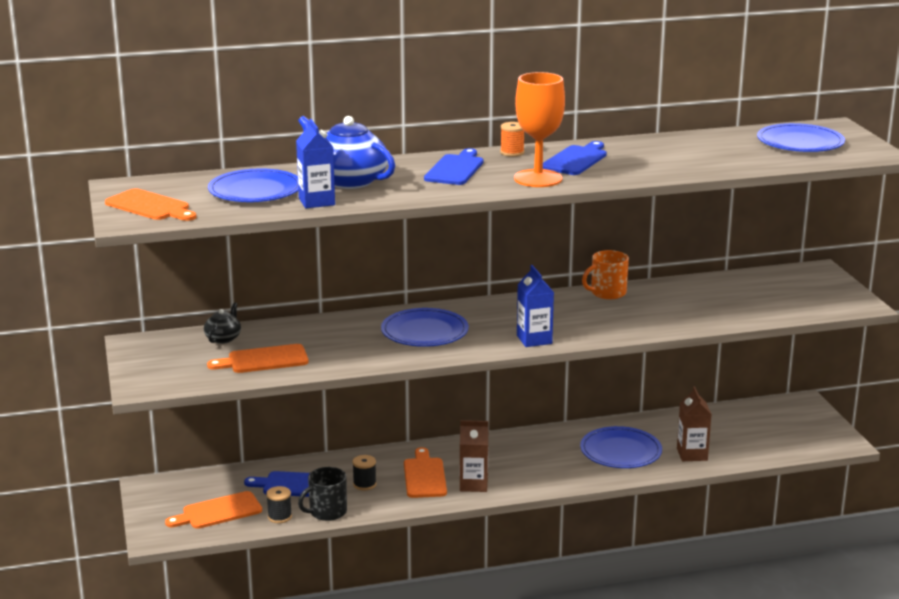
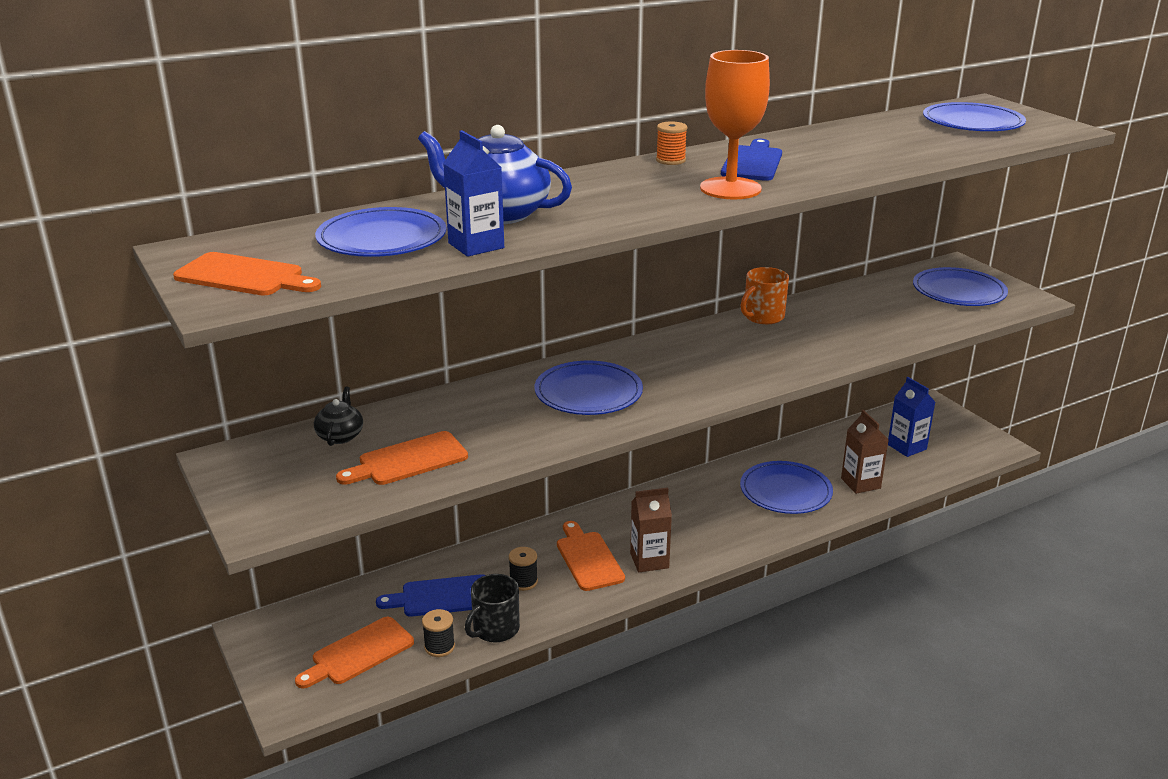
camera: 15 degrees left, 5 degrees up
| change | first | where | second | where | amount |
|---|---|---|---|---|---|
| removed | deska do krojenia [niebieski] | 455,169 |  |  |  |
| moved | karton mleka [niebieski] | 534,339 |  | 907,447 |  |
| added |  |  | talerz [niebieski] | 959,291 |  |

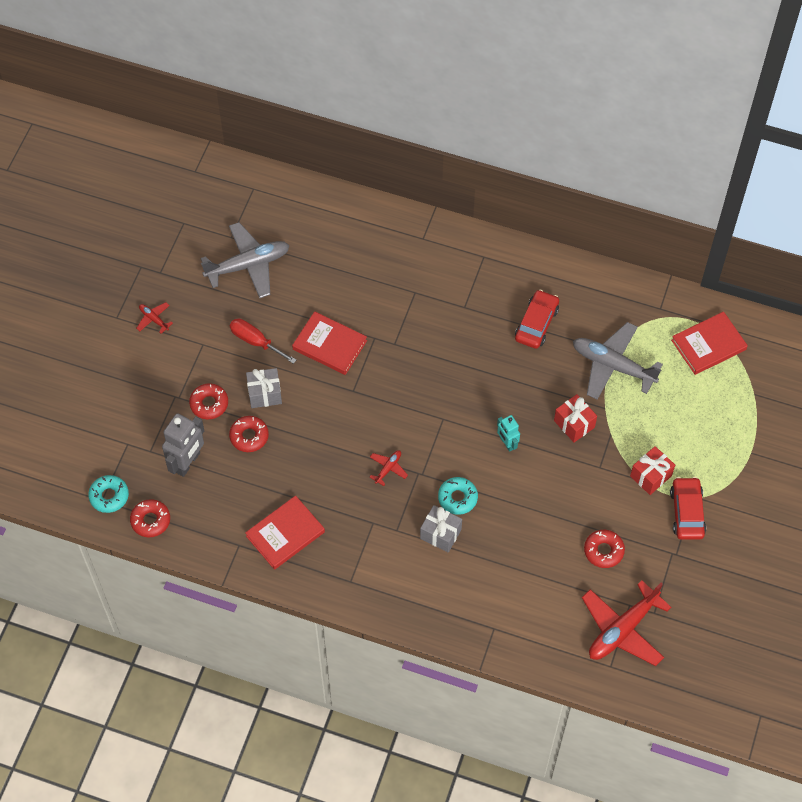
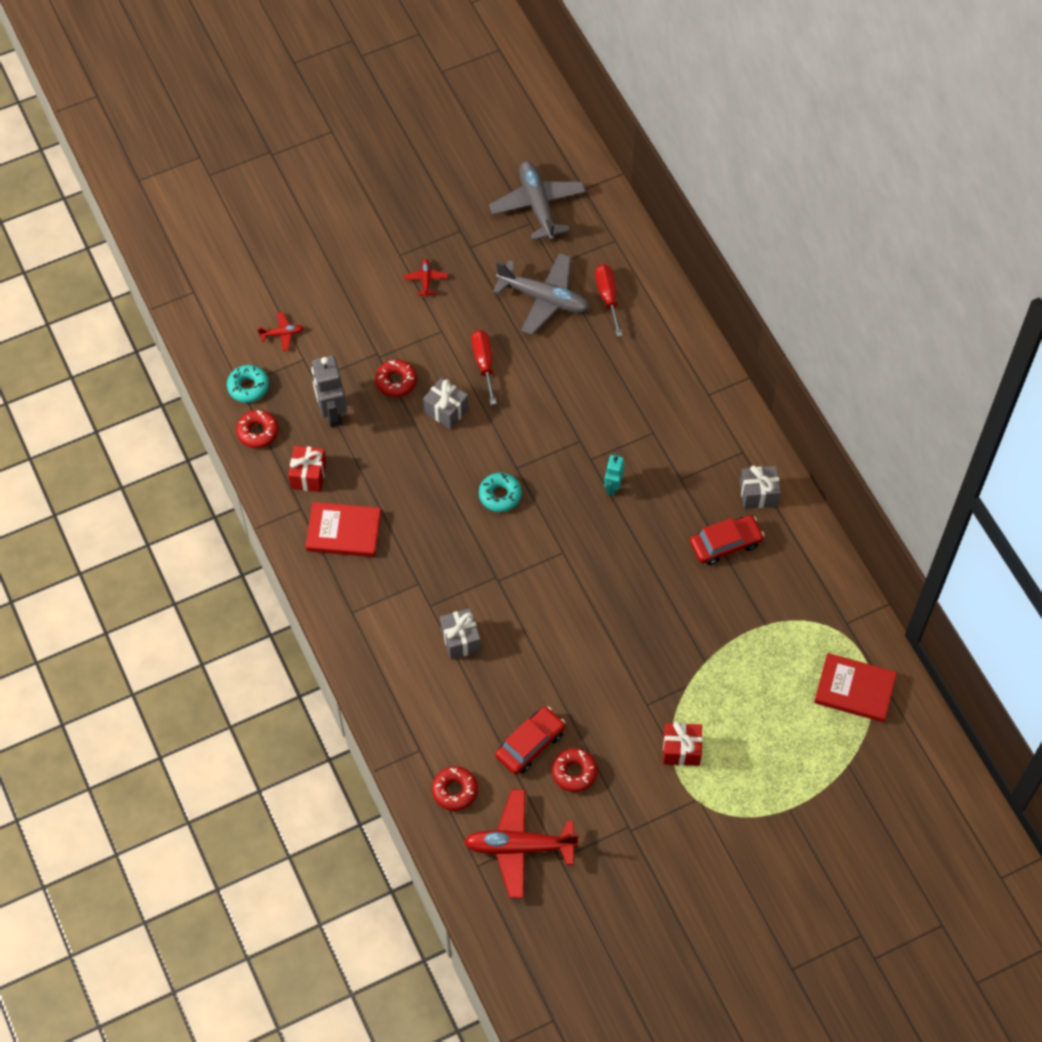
camera: 45 degrees right, 0 degrees up
| change | first | where | second | where | amount |
|---|---|---|---|---|---|
| removed | książka [czerwony] | 329,345 |  |  |  |
| moved | samolot [szary] | 613,365 |  | 537,205 |  |
| moved | prezent [czerwony] | 574,424 |  | 308,475 |  |
| turned | robot [szary] | 188,462 |  | 332,412 | 90 degrees clockwise |
| moved | robot [turkusowy] | 507,443 |  | 613,486 |  |
| moved | donut [czerwony] | 249,436 |  | 455,790 |  |
| moved | samolot [czerwony] | 388,468 |  | 282,334 |  |
| moved | donut [turkusowy] | 457,498 |  | 500,495 |  |
| moved | samochód [czerwony] | 687,512 |  | 530,744 |  |
| added |  |  | śrubokręt [czerwony] | 607,297 |  |
| added |  |  | prezent [szary] | 758,494 |  |

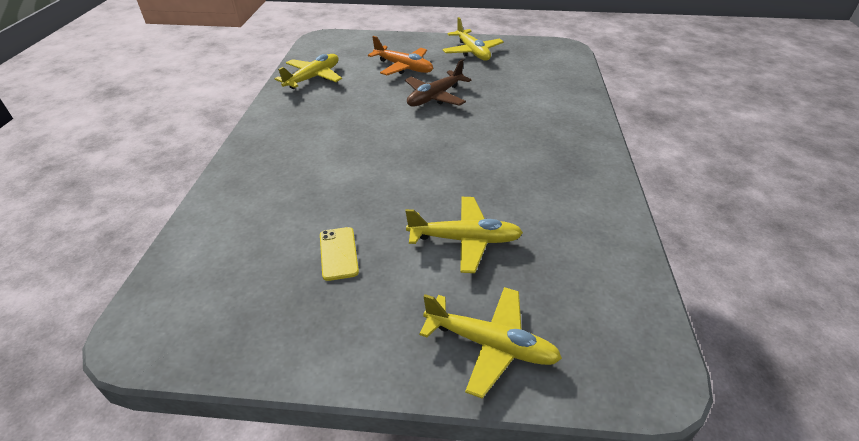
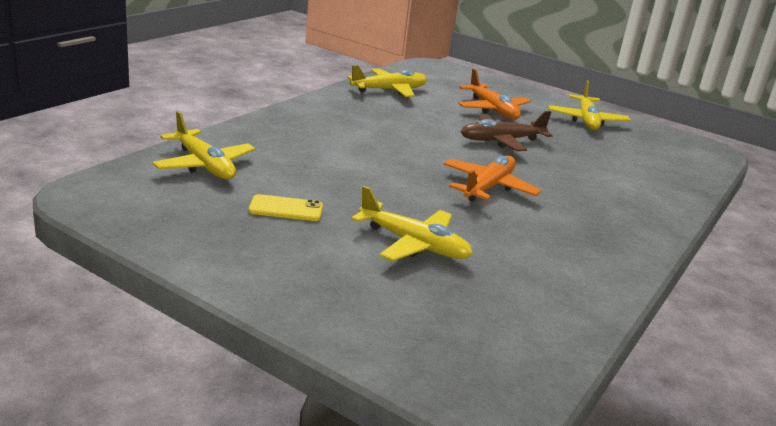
camera: 25 degrees right, 15 degrees down
| change | first | where | second | where | amount |
|---|---|---|---|---|---|
| turned | telefon [żółty] | 338,253 |  | 286,209 | 75 degrees clockwise |
| moved | samolot [żółty] | 490,344 |  | 204,165 |  |
| added |  |  | samolot [pomarańczowy] | 488,187 |  |

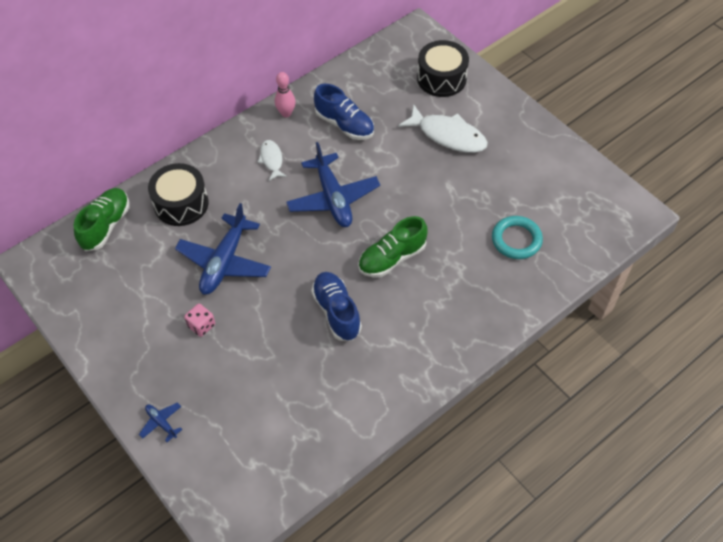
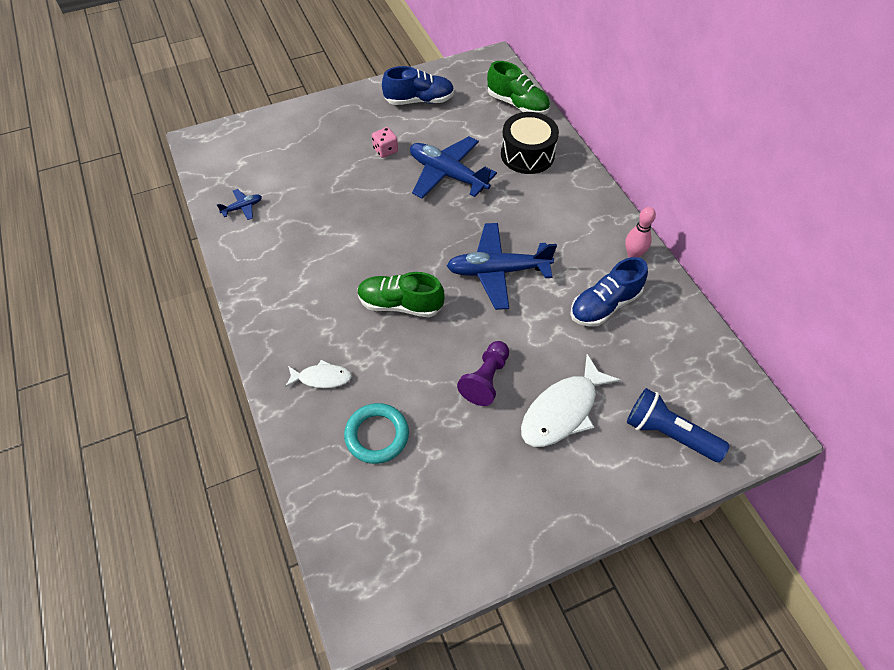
camera: 105 degrees right, 0 degrees up
| change | first | where | second | where | amount |
|---|---|---|---|---|---|
| replaced | bęben [czarny] | 441,78 | latarka [niebieski] | 668,433 |  |
| moved | ryba [biały] | 271,160 |  | 322,378 |  |
| turned | but [zielony] | 392,258 |  | 400,304 | 60 degrees counterclockwise |
| moved | but [niebieski] | 336,312 |  | 419,100 |  |
| moved | samolot [niebieski] | 161,423 |  | 242,207 |  |
| added |  |  | pionek [fioletowy] | 485,379 |  |

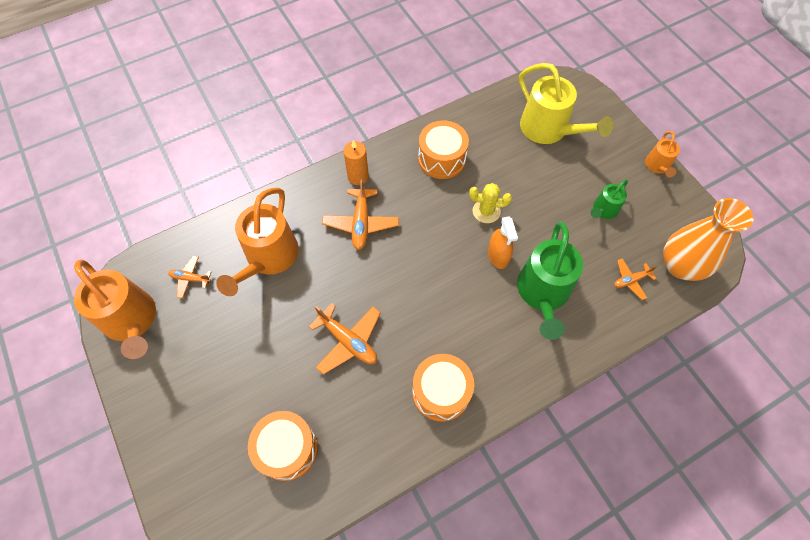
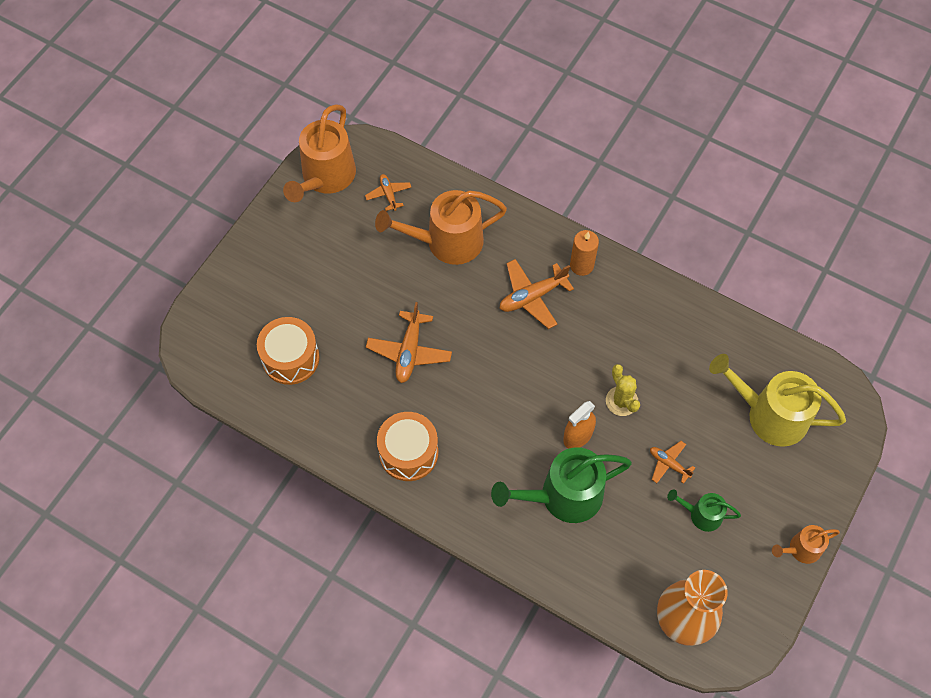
camera: 60 degrees right, 0 degrees up
| change | first | where | second | where | amount |
|---|---|---|---|---|---|
| turned | konewka [żółty] | 549,130 |  | 769,415 | 90 degrees clockwise |
| removed | bęben [pomarańczowy] | 442,159 |  |  |  |
| moved | samolot [pomarańczowy] | 630,280 |  | 669,464 |  |

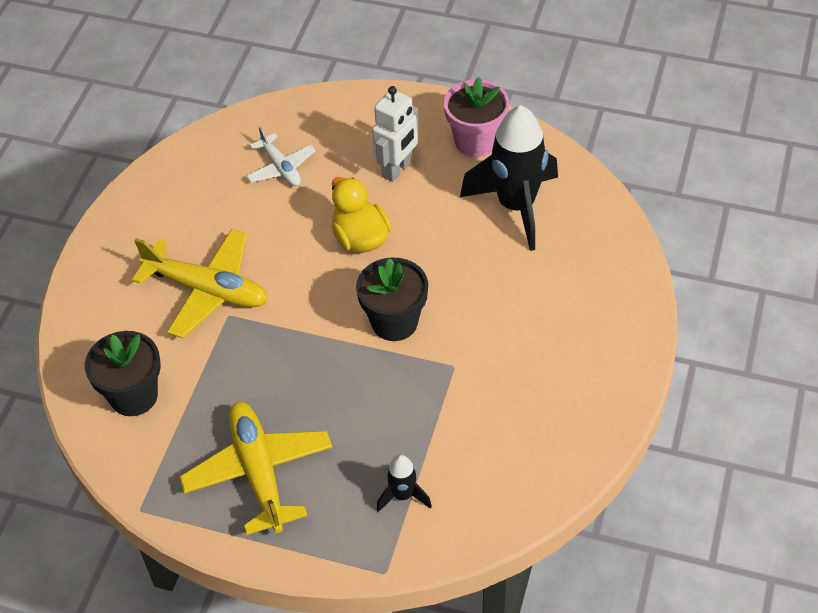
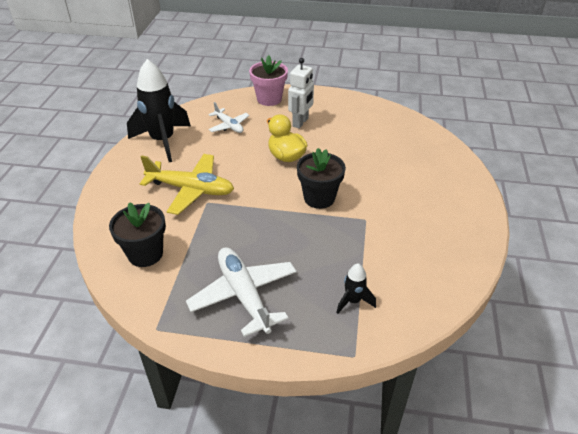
camera: 10 degrees left, 10 degrees down
| change | first | where | second | where | amount |
|---|---|---|---|---|---|
| moved | doniczka [różowy] | 476,141 |  | 269,99 |  |
| moved | rakieta [czarny] | 516,206 |  | 163,141 |  |
| recoloured | samolot [żółty] | 259,472 | samolot [biały] | 244,295 |  |

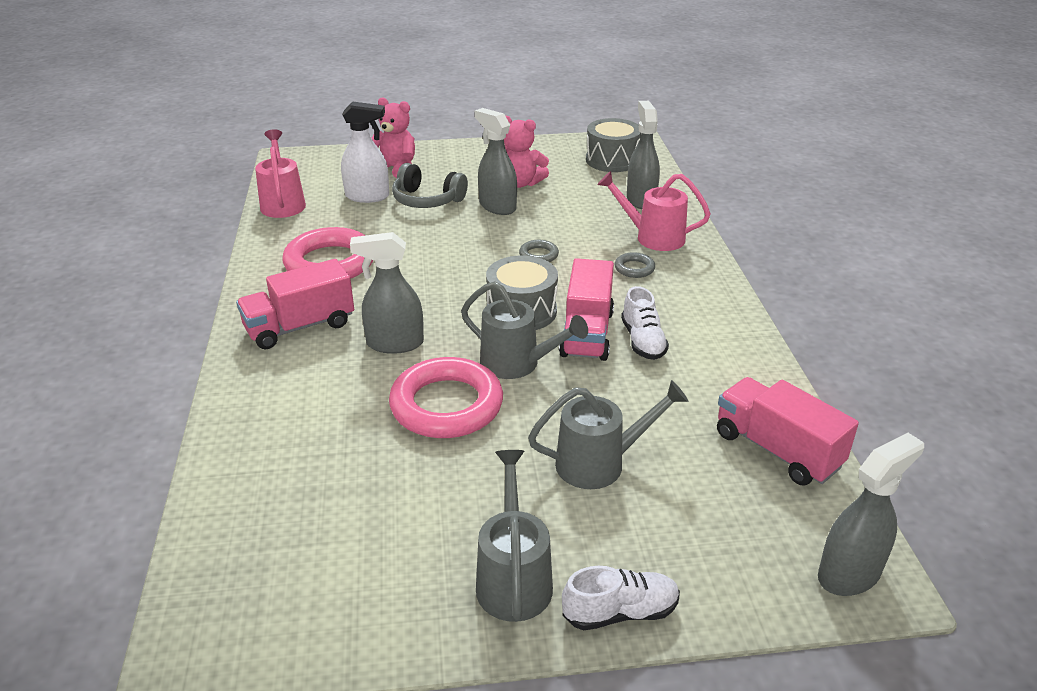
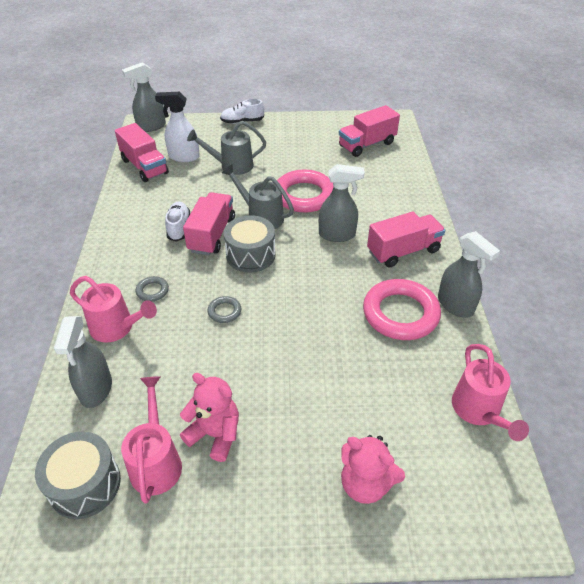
camera: 175 degrees left, 10 degrees up
| change | first | where | second | where | amount |
|---|---|---|---|---|---|
| moved | spryskiwacz [biały] | 367,196 |  | 183,157 |  |
| moved | spryskiwacz [szary] | 497,206 |  | 455,305 |  |
| removed | słuchawki [szary] | 427,200 |  |  |  |
| removed | konewka [szary] | 513,577 |  |  |  |
| added |  |  | ciężarówka [różowy] | 367,145 |  |
| added |  |  | konewka [różowy] | 156,461 |  |

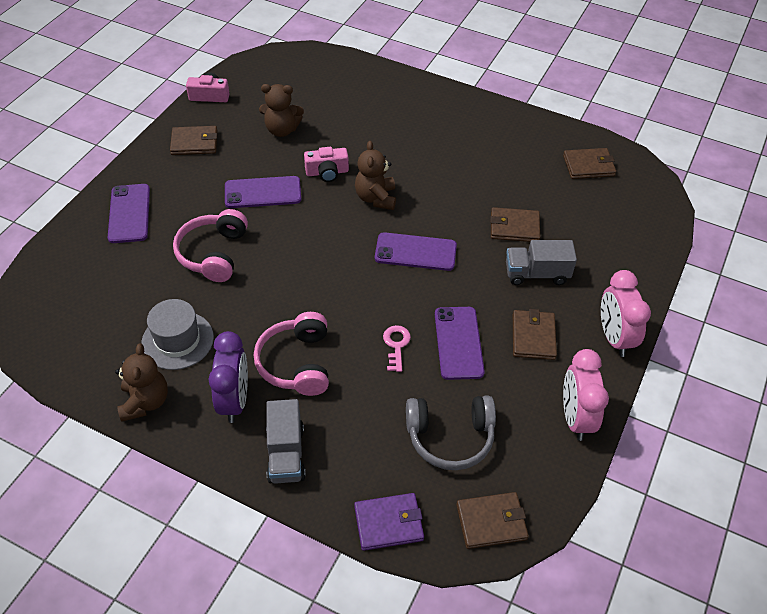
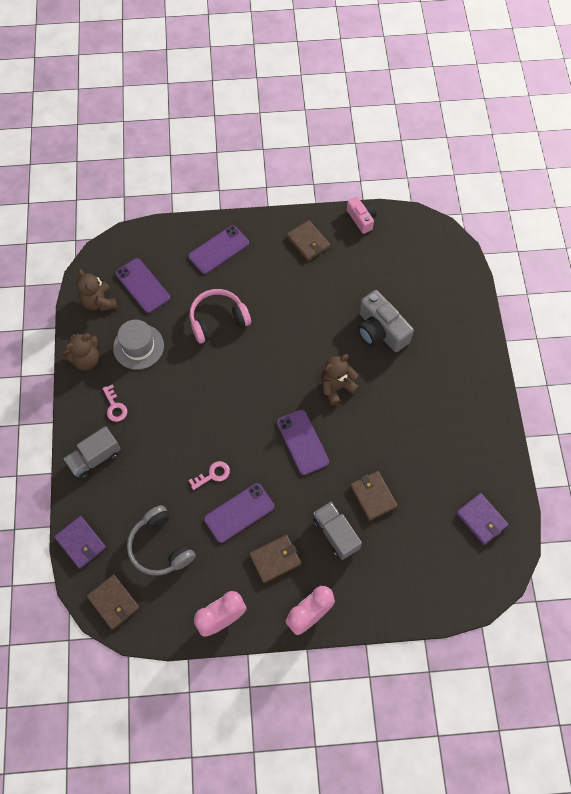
camera: 60 degrees right, 15 degrees up
| change | first | where | second | where | amount |
|---|---|---|---|---|---|
| moved | miś [brązowy] | 282,130 |  | 99,302 |  |
| removed | aparat fotograficzny [różowy] | 327,172 |  |  |  |
| recoloured | portfel [brązowy] | 588,166 | portfel [fioletowy] | 481,519 |  |
| moved | telefon [fioletowy] | 263,192 |  | 142,285 |  |
| removed | słuchawki [różowy] | 297,363 |  |  |  |
| replaced | budzik [fioletowy] | 234,400 | klucz [różowy] | 115,406 |  |
| added |  |  | aparat fotograficzny [szary] | 380,330 |  |

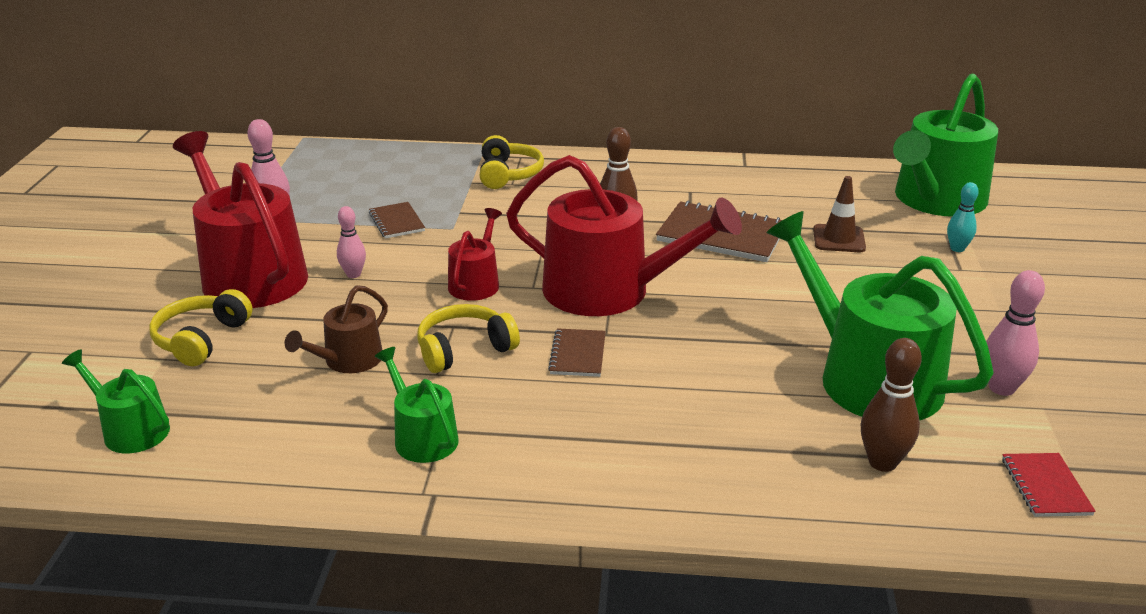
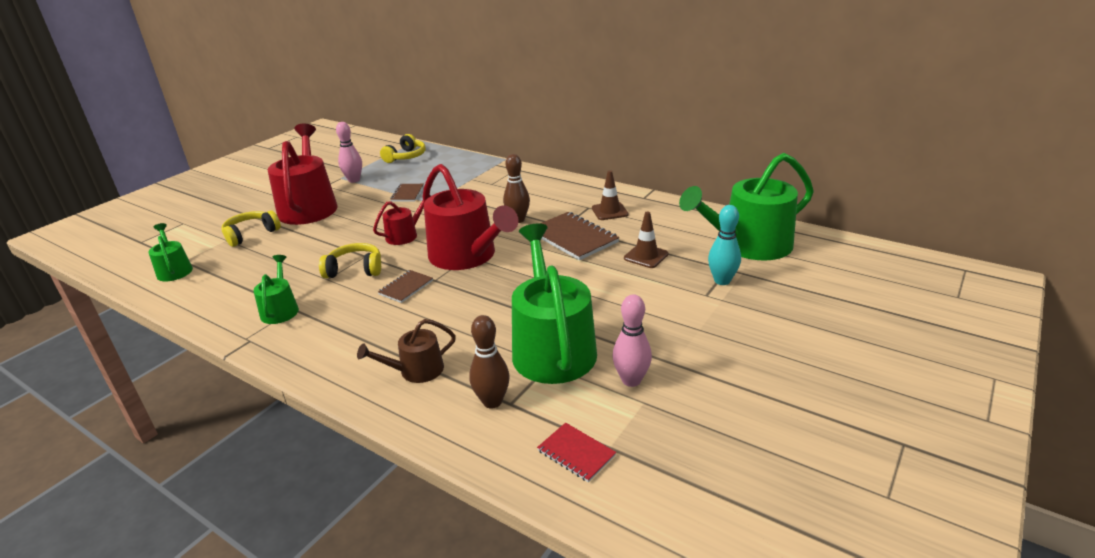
camera: 30 degrees right, 0 degrees up
| change | first | where | second | where | amount |
|---|---|---|---|---|---|
| moved | słuchawki [żółty] | 508,174 |  | 406,157 |  |
| resized | kręgiel [turkusowy] | 957,249 |  | 722,281 | x1.51 |
| removed | kręgiel [różowy] | 353,274 |  |  |  |
| moved | konewka [brązowy] | 348,361 |  | 416,370 |  |
| turned | zeszyt [czerwony] | 1045,487 |  | 576,453 | 75 degrees counterclockwise |
| added |  |  | pachołek [brązowy] | 609,211 |  |

